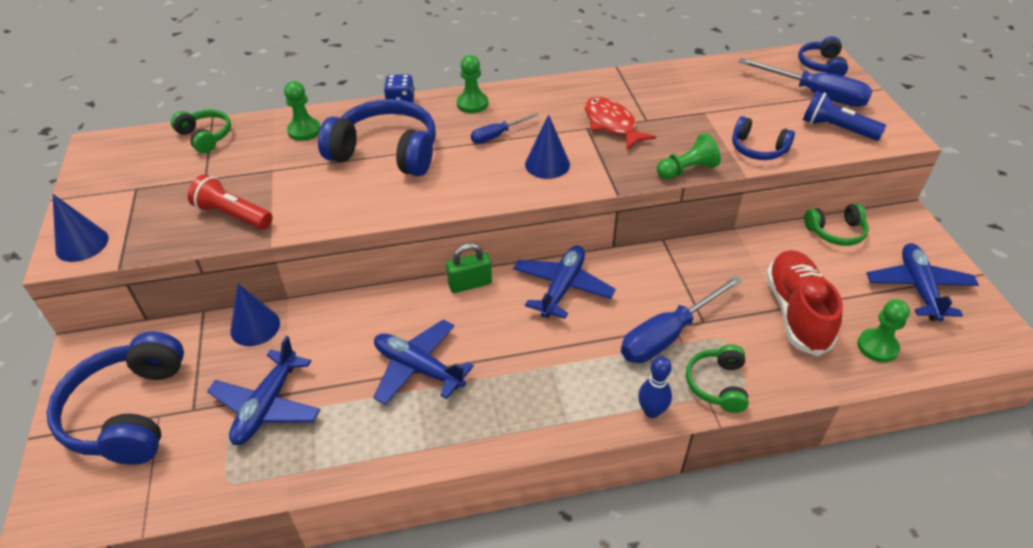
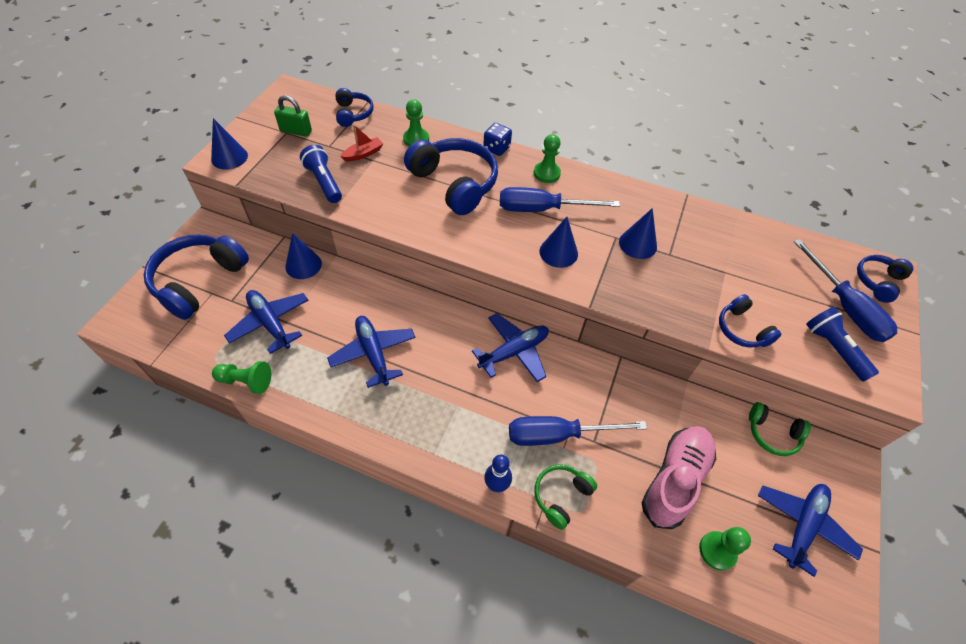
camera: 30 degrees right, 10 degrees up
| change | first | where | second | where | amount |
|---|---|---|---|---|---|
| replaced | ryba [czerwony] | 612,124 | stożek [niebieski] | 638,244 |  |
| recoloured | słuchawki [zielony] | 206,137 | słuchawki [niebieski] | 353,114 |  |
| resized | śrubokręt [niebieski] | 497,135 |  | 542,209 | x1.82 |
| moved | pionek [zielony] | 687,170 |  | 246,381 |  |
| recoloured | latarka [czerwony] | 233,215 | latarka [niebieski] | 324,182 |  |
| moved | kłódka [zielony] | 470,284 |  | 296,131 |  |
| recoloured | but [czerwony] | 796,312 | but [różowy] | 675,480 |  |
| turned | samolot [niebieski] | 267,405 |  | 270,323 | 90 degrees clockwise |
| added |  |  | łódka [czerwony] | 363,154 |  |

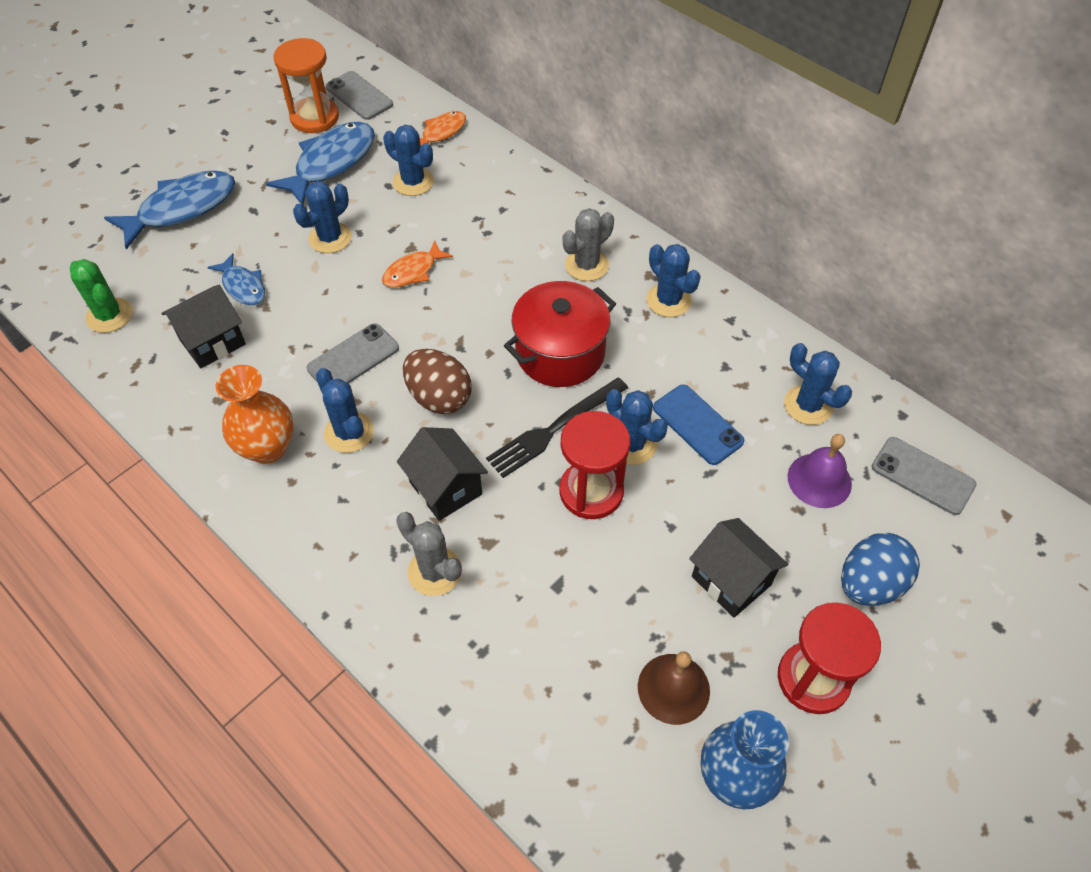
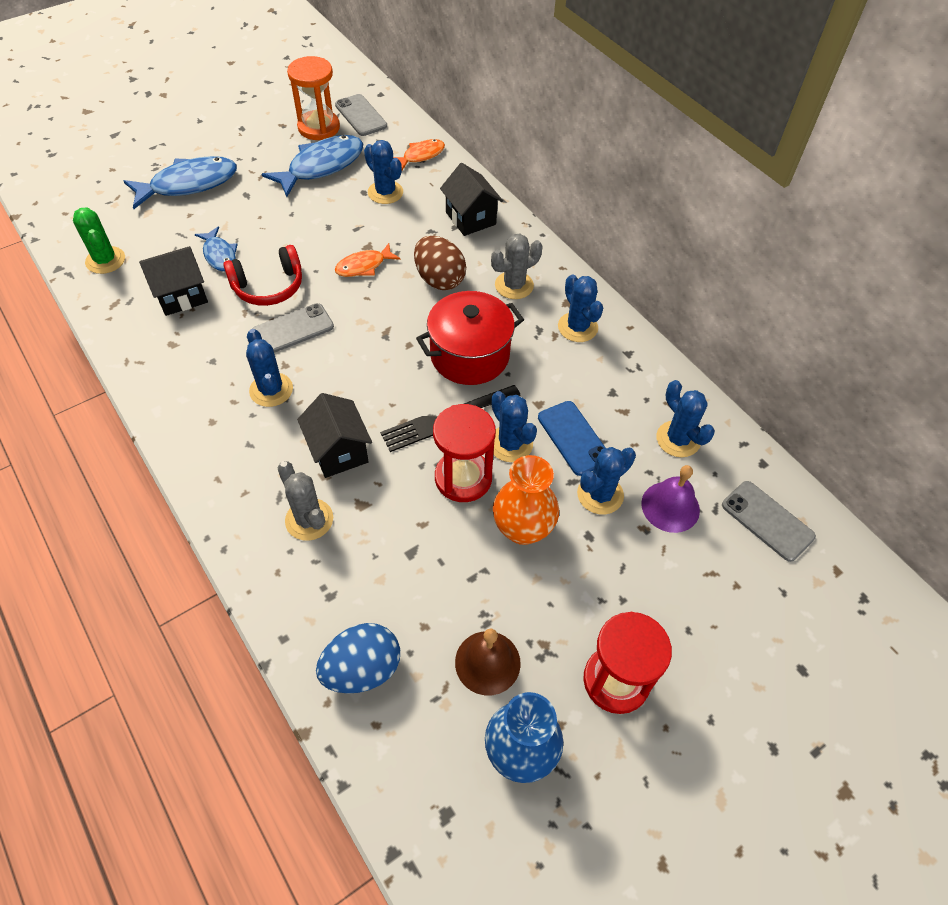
camera: 10 degrees right, 0 degrees up
| change | first | where | second | where | amount |
|---|---|---|---|---|---|
| moved | kaktus [niebieski] | 330,238 |  | 600,494 |  |
| moved | jajko [brązowy] | 439,397 |  | 439,279 |  |
| moved | wazon [pomarańczowy] | 268,448 |  | 523,529 |  |
| moved | domek [czarny] | 731,580 |  | 470,218 |  |
| moved | jajko [niebieski] | 869,584 |  | 362,669 |  |
| added |  |  | słuchawki [czerwony] | 269,287 |  |

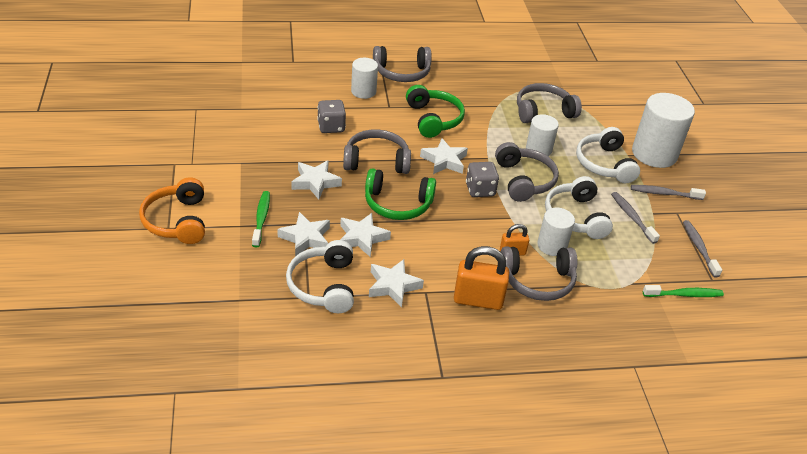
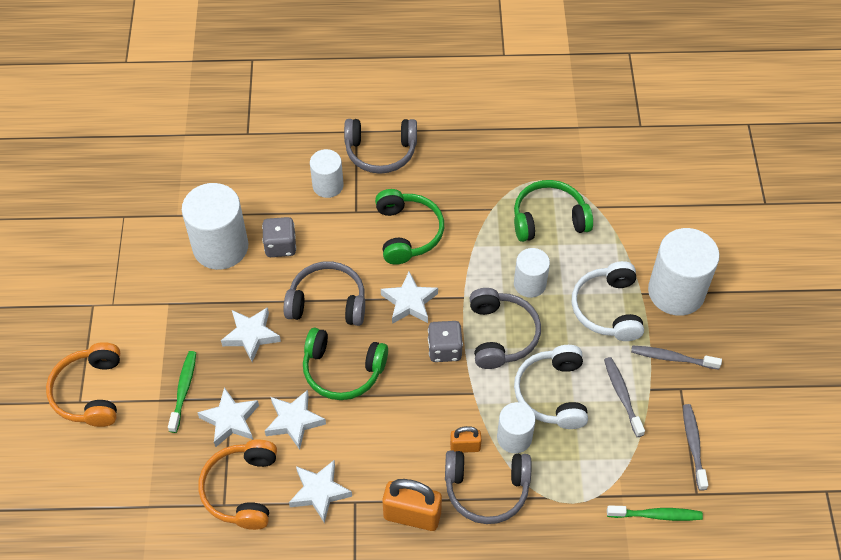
camera: 10 degrees right, 15 degrees up
| change | first | where | second | where | amount |
|---|---|---|---|---|---|
| recoloured | słuchawki [szary] | 543,111 | słuchawki [zielony] | 549,219 |  |
| recoloured | słuchawki [biały] | 323,285 | słuchawki [pomarańczowy] | 242,489 |  |
| added |  |  | walec [biały] | 220,247 |  |

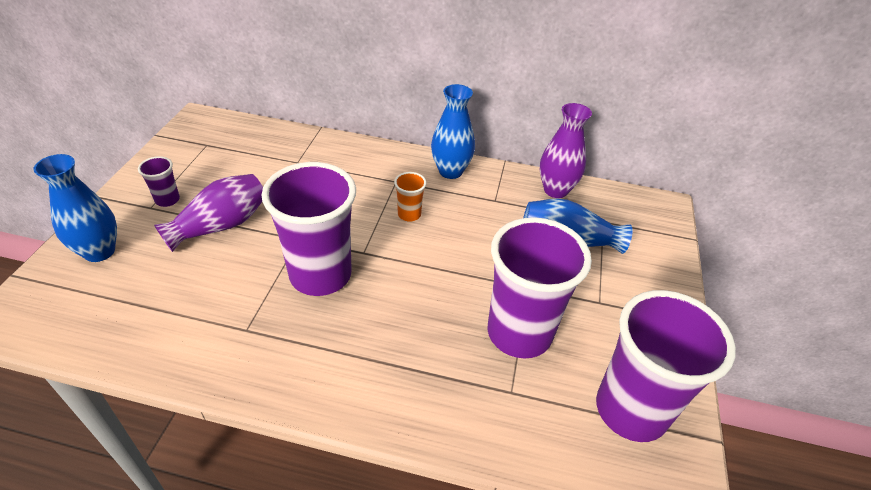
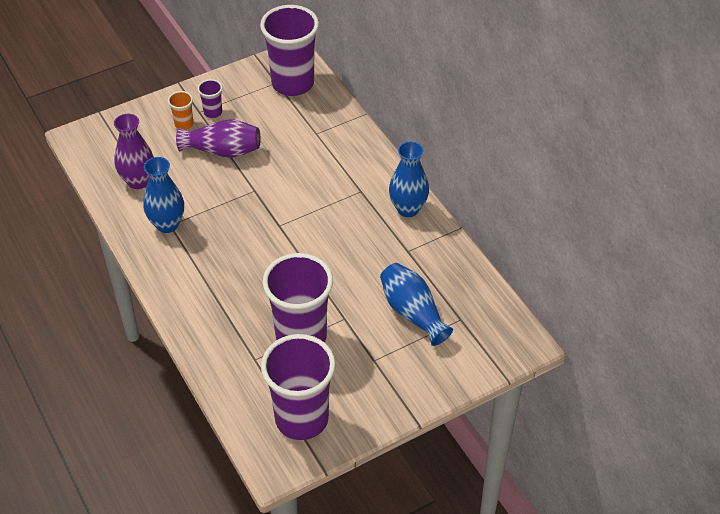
camera: 50 degrees right, 5 degrees up
| change | first | where | second | where | amount |
|---|---|---|---|---|---|
| moved | wazon [fioletowy] | 555,190 |  | 138,181 |  |
| moved | wazon [niebieski] | 99,251 |  | 167,224 |  |
| moved | szklanka [fioletowy] | 320,275 |  | 292,83 |  |
| moved | szklanka [pomarańczowy] | 409,214 |  | 184,124 |  |

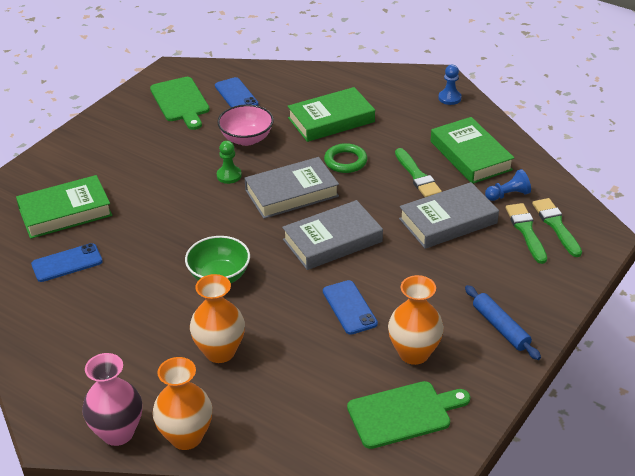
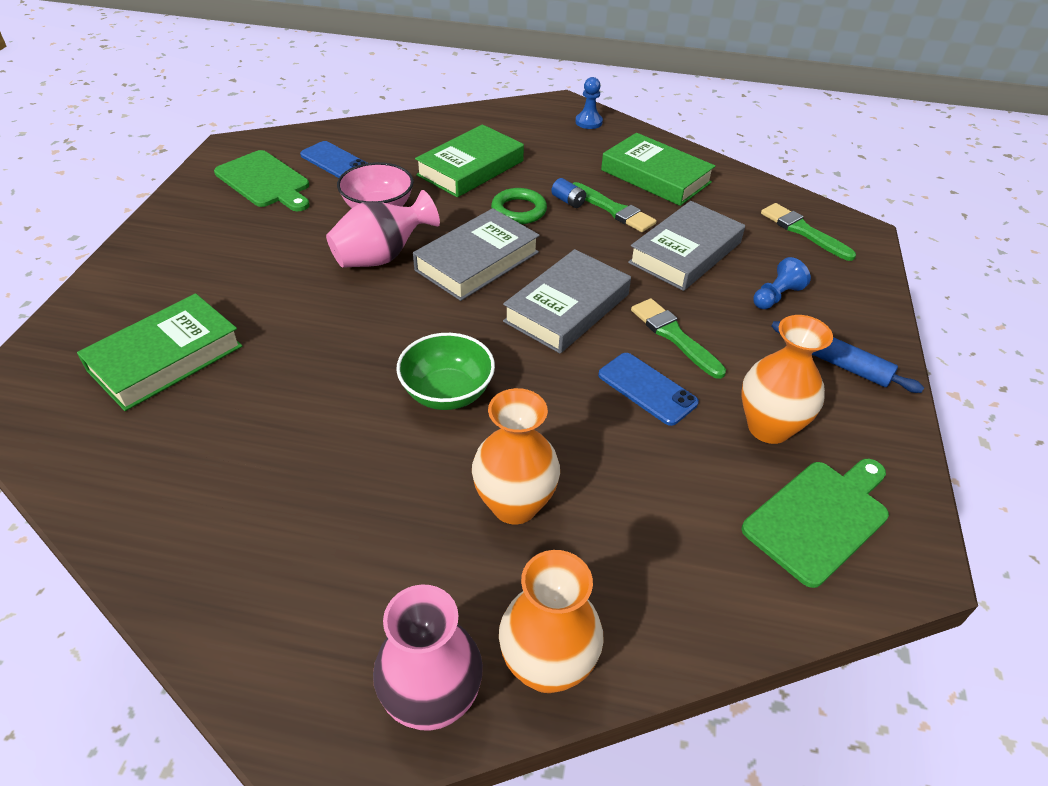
camera: 25 degrees left, 5 degrees up
| change | first | where | second | where | amount |
|---|---|---|---|---|---|
| replaced | pionek [zielony] | 229,175 | wazon [różowy] | 382,257 |  |
| moved | pionek [niebieski] | 508,195 |  | 776,296 |  |
| moved | pędzel [zielony] | 526,231 |  | 674,336 |  |
| removed | telefon [niebieski] | 67,263 |  |  |  |
| added |  |  | bateria [niebieski] | 568,201 |  |

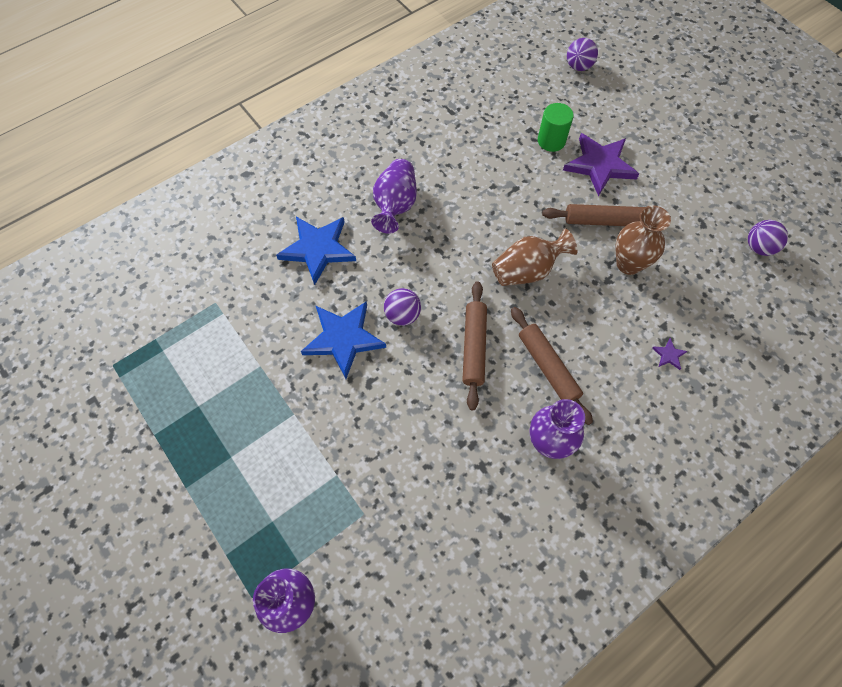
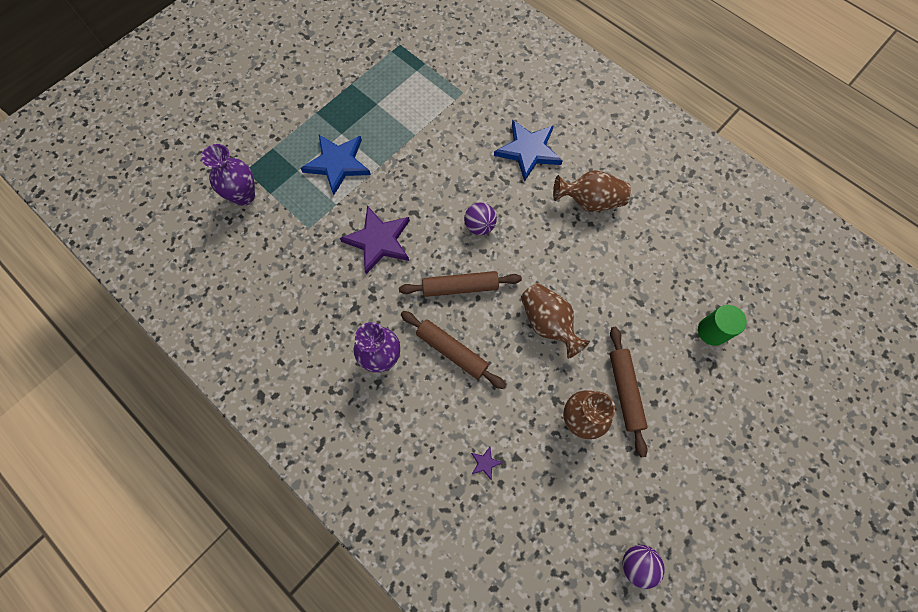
camera: 80 degrees right, 5 degrees up
| change | first | where | second | where | amount |
|---|---|---|---|---|---|
| removed | piłka [fioletowy] | 578,66 |  |  |  |
| moved | gwiazda [fioletowy] | 600,165 |  | 378,241 |  |
| recoloured | wazon [fioletowy] | 395,205 | wazon [brązowy] | 590,201 |  |
| moved | gwiazda [niebieski] | 343,339 |  | 337,164 |  |
| turned | wałek do ciasta [brązowy] | 548,367 |  | 452,351 | 75 degrees clockwise |

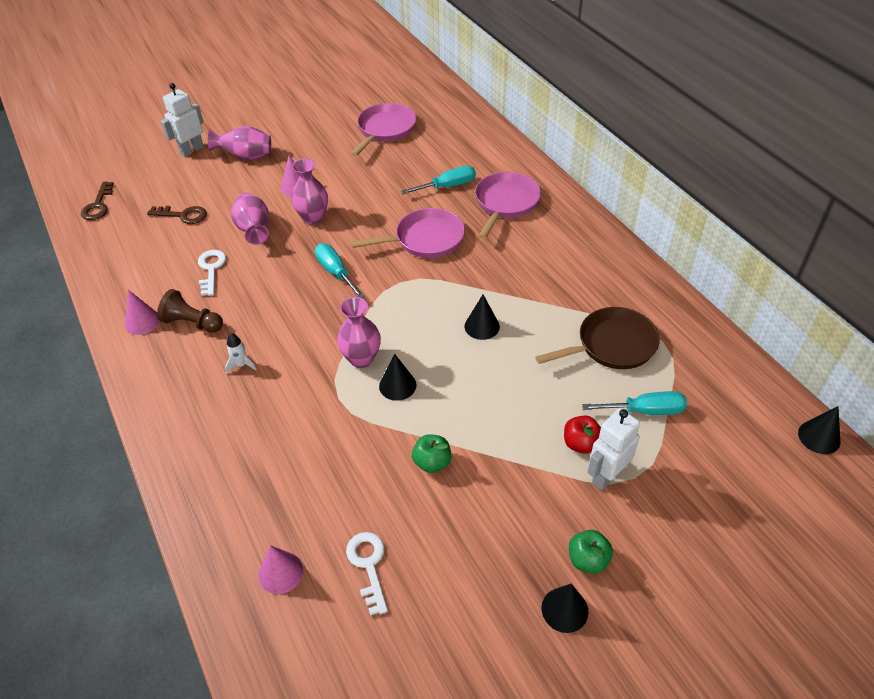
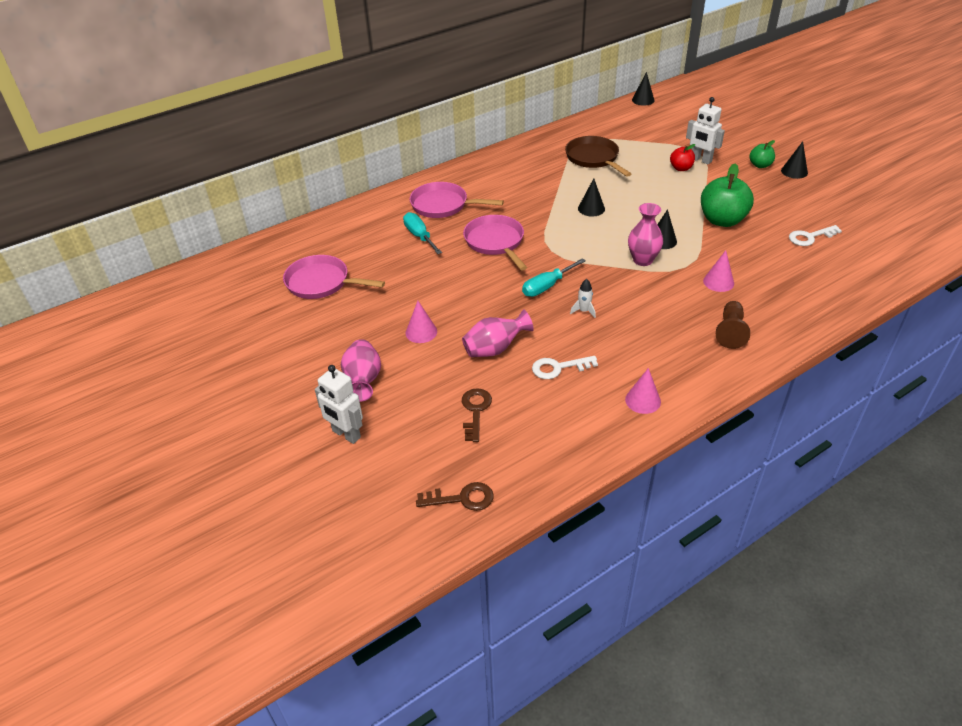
camera: 95 degrees left, 5 degrees down
| change | first | where | second | where | amount |
|---|---|---|---|---|---|
| removed | wazon [różowy] | 313,218 |  |  |  |
| moved | pionek [brązowy] | 193,323 |  | 730,332 |  |
| moved | rakieta [biały] | 241,365 |  | 584,311 |  |
| removed | śrubokręt [turkusowy] | 645,411 |  |  |  |
| resized | jabłko [zielony] | 432,462 |  | 722,220 | x1.89 |
| moved | stożek [różowy] | 281,572 |  | 718,282 |  |

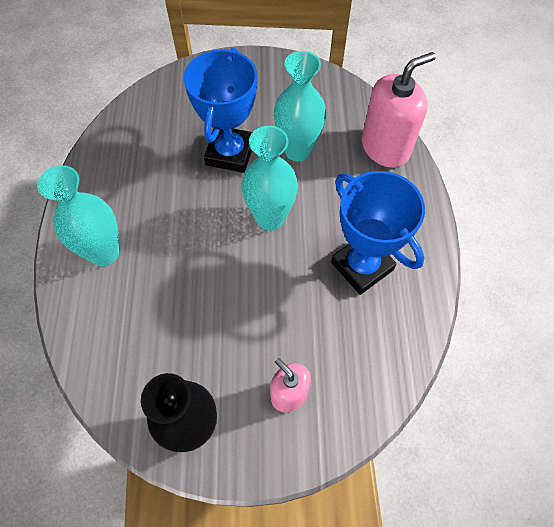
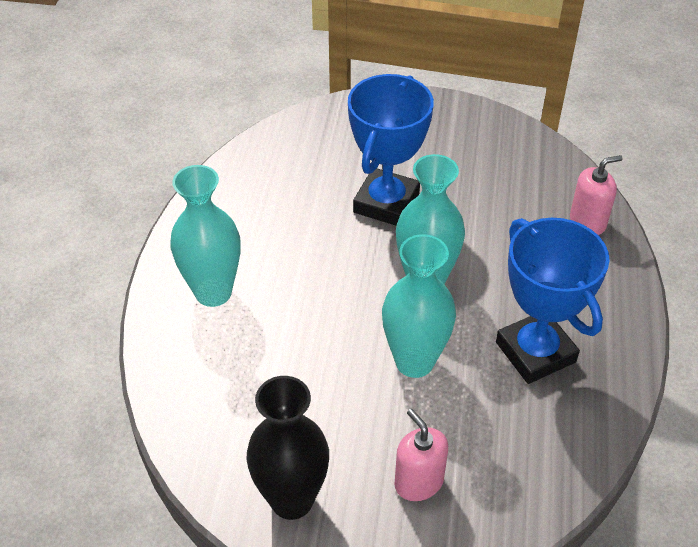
camera: 10 degrees right, 15 degrees down
| change | first | where | second | where | amount |
|---|---|---|---|---|---|
| moved | wazon [turkusowy] | 297,150 |  | 414,362 |  |
| resized | dozownik mydła [różowy] | 385,147 |  | 587,222 | x0.59 |

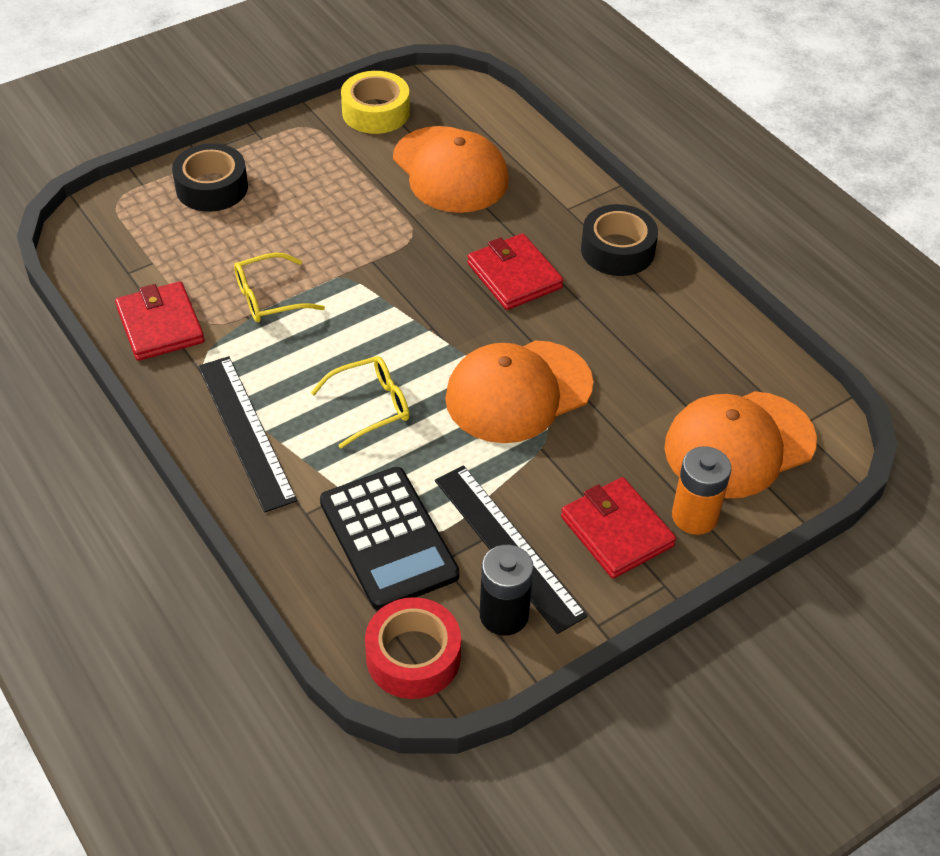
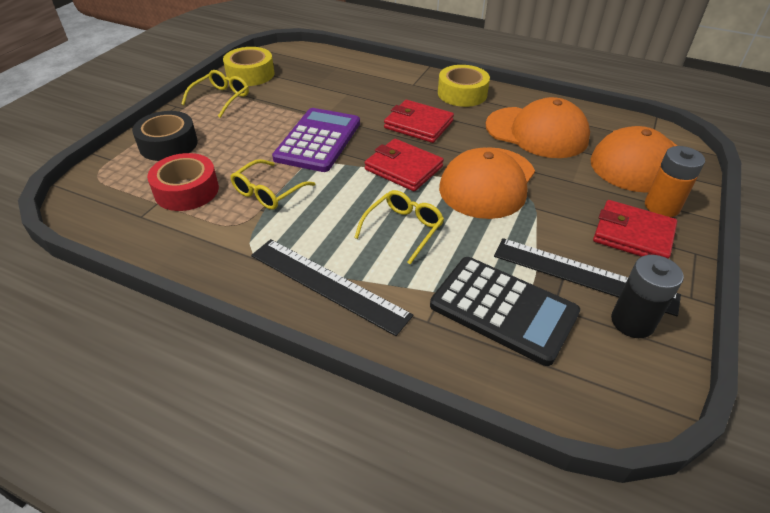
camera: 30 degrees left, 5 degrees down
| change | first | where | second | where | amount |
|---|---|---|---|---|---|
| moved | czapka [pomarańczowy] | 450,170 |  | 537,132 |  |
| recoloured | taśma klejąca [czarny] | 617,250 | taśma klejąca [żółty] | 462,94 |  |
| moved | portfel [czerwony] | 160,325 |  | 403,168 |  |
| moved | taśma klejąca [czerwony] | 413,657 |  | 186,190 |  |
| added |  |  | okulary [żółty] | 221,98 |  |
| added |  |  | kalkulator [fioletowy] | 318,140 |  |

